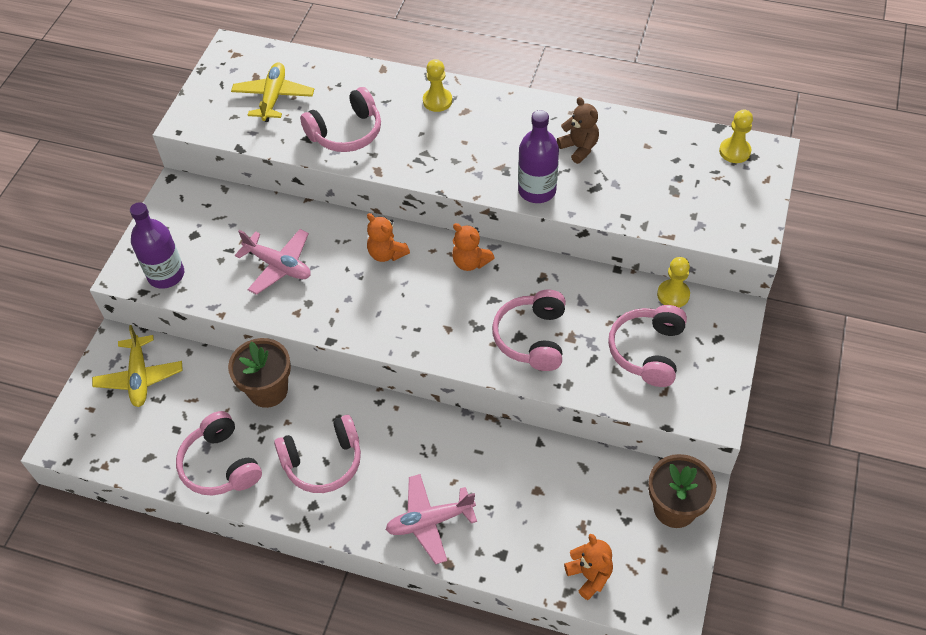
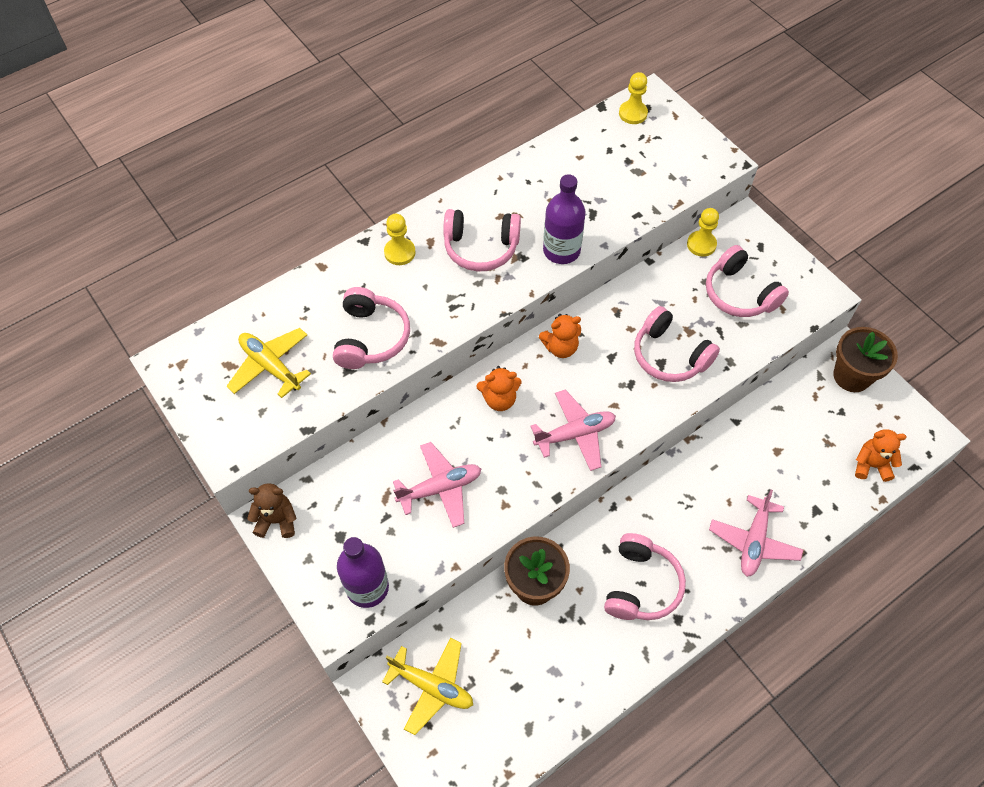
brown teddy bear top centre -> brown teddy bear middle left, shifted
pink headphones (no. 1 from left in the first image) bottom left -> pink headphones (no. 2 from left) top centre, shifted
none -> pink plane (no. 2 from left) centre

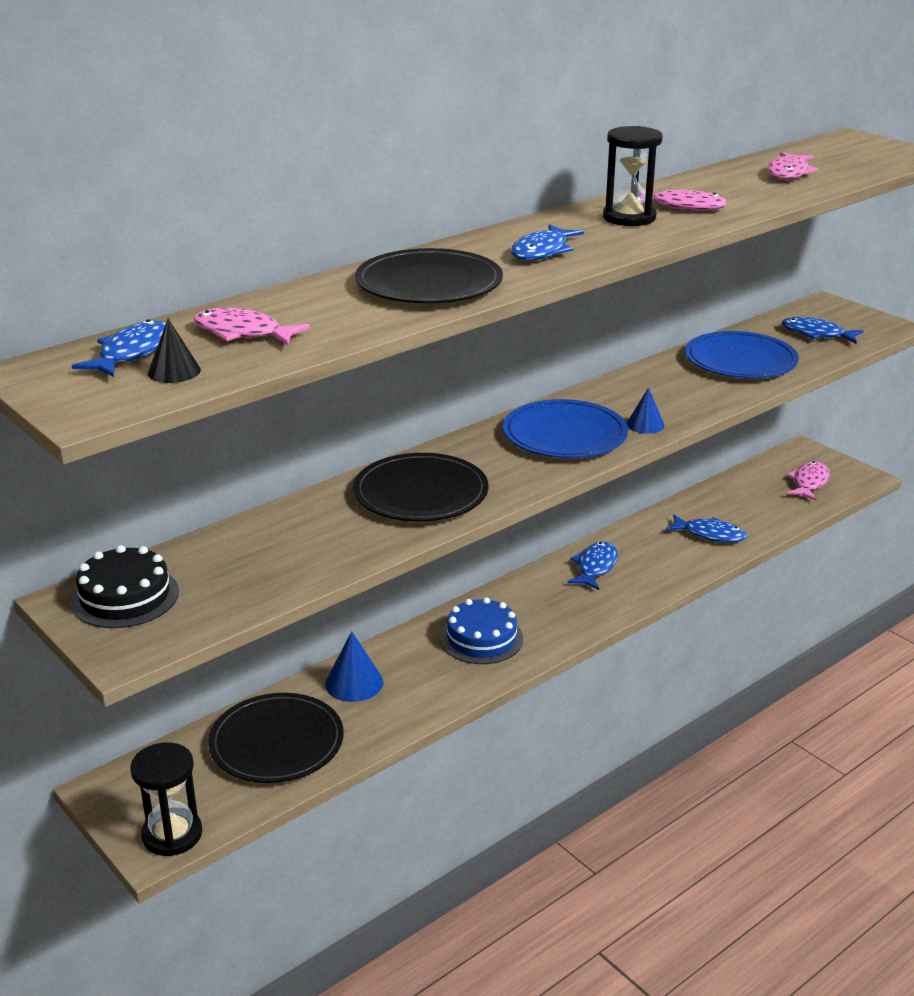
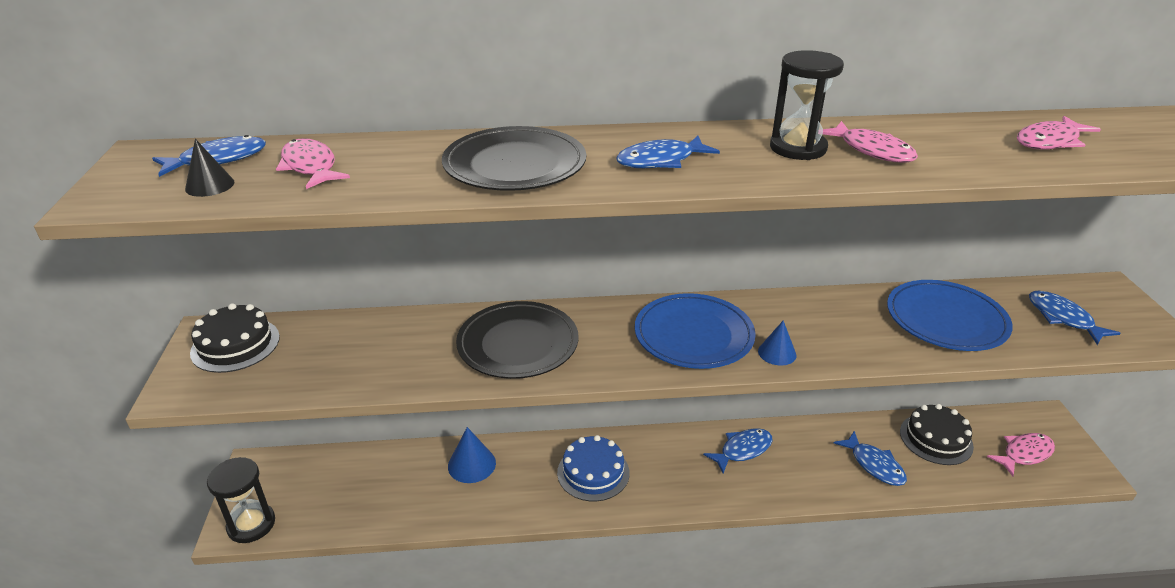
black plate (no. 1 from left) bottom left -> none
none -> black cake (no. 2 from left) bottom right

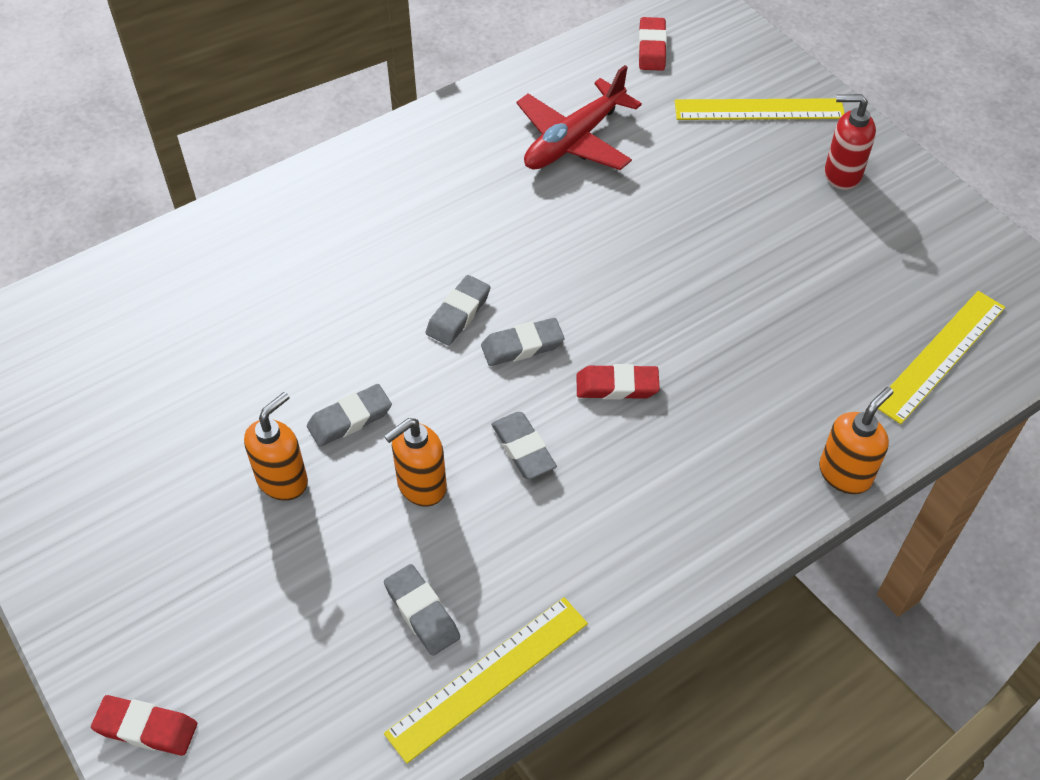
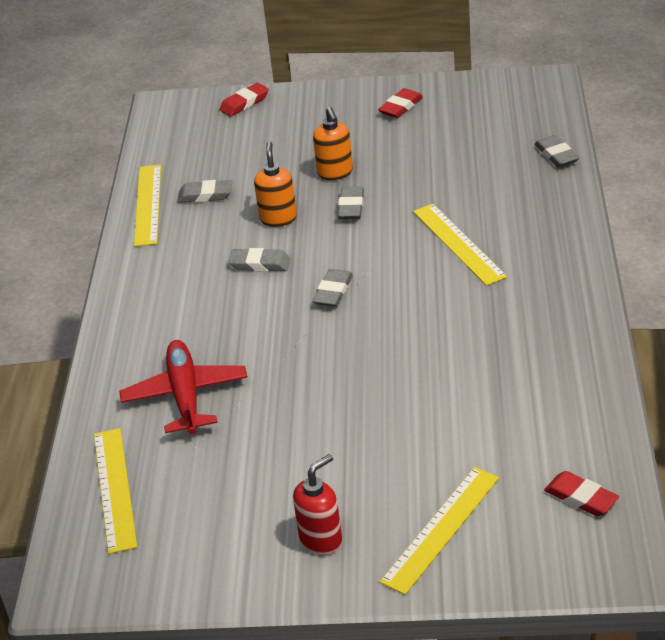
red plane top centre -> red plane middle left, shifted
grey eraser (no. 3 from left in the first image) centre -> grey eraser (no. 5 from left) top right, shifted
red eraser (no. 2 from left) centre -> red eraser (no. 2 from left) top centre, shifted
orange soap dispenser (no. 3 from left) middle right -> none
none -> yellow ruler (no. 4 from left) middle right

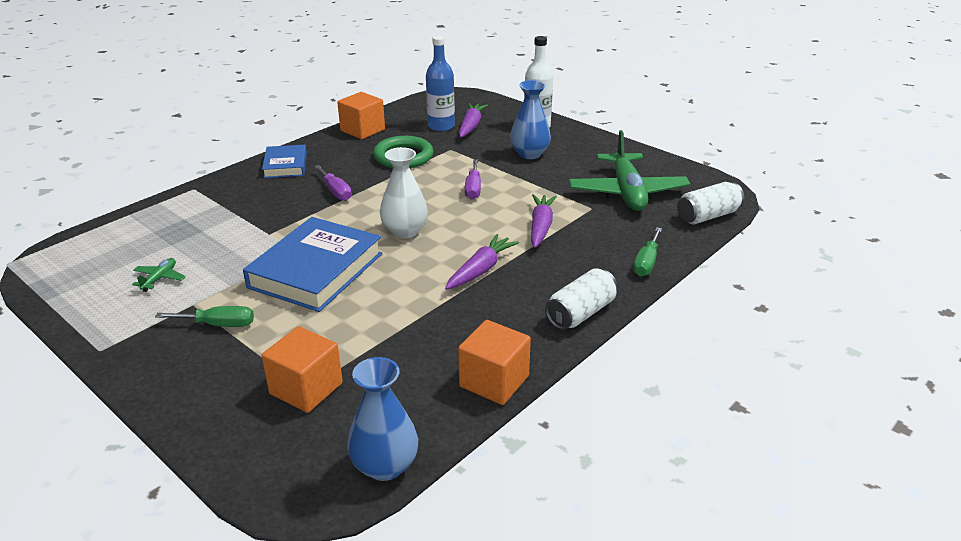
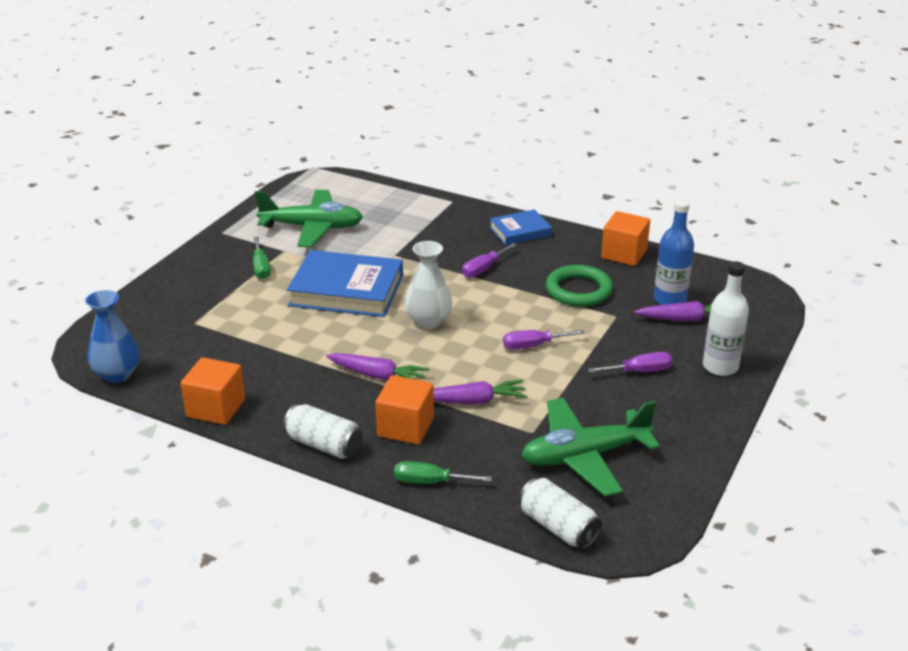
blue vase (no. 2 from left) top centre -> purple screwdriver (no. 3 from left) middle right
green plane (no. 1 from left) middle left -> green plane (no. 1 from left) centre, x2.47
orange cube (no. 1 from left in the first image) bottom left -> orange cube (no. 2 from left) centre, shifted

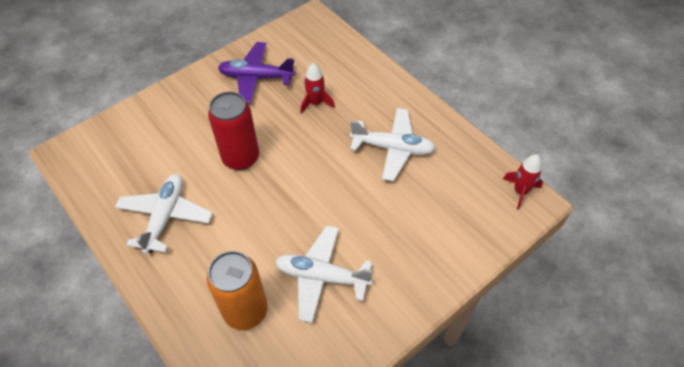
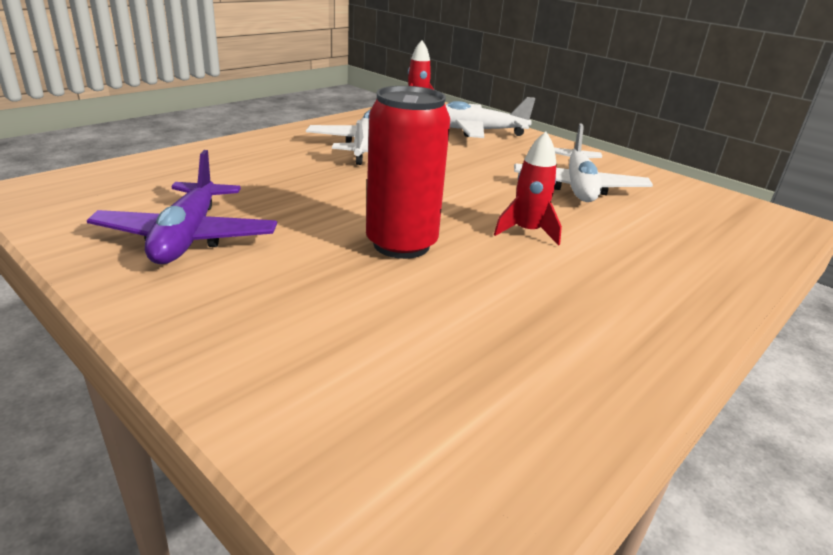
red rocket (no. 1 from left in the first image) top centre -> red rocket (no. 2 from left) centre, shifted
white plane (no. 1 from left in the first image) middle left -> white plane (no. 2 from left) top centre, shifted
orange can bottom centre -> none

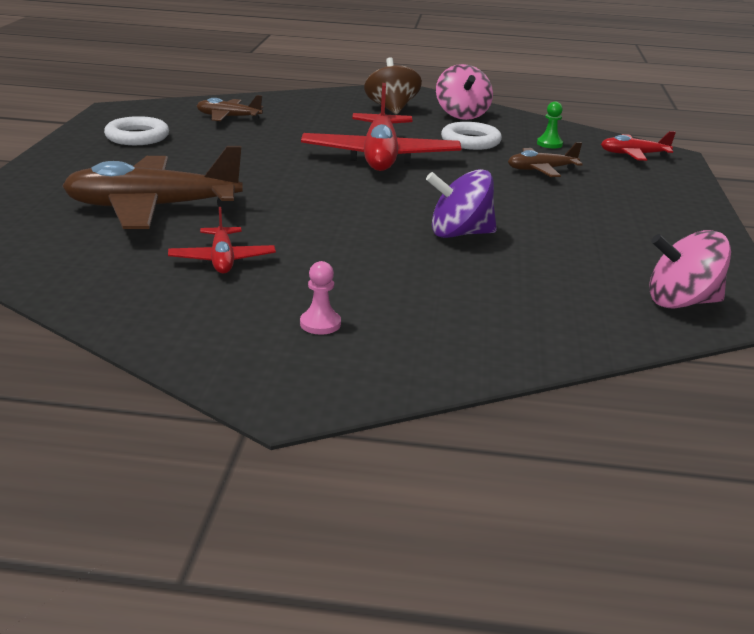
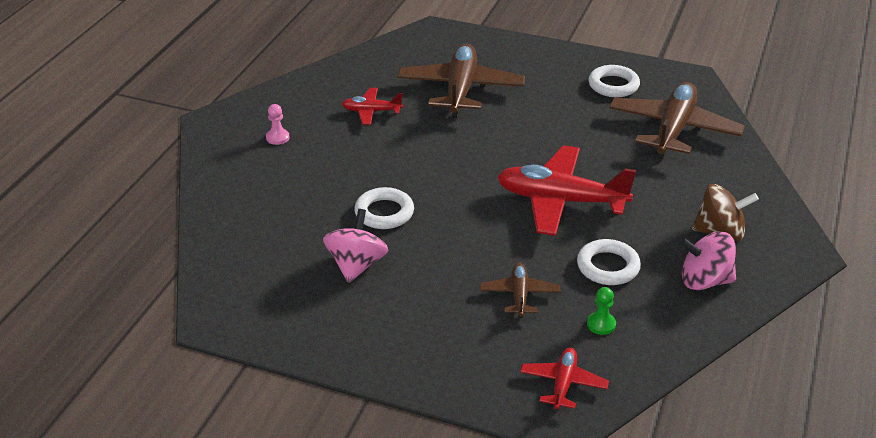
brown plane (no. 2 from left in the first image) top left -> brown plane (no. 3 from left) top right, x1.98
purple spinning top top centre -> white ring (no. 1 from left) centre
pink spinning top (no. 2 from left in the first image) middle right -> pink spinning top (no. 1 from left) centre, shifted

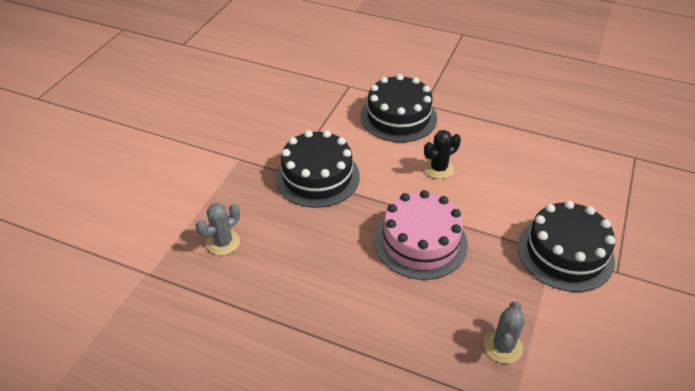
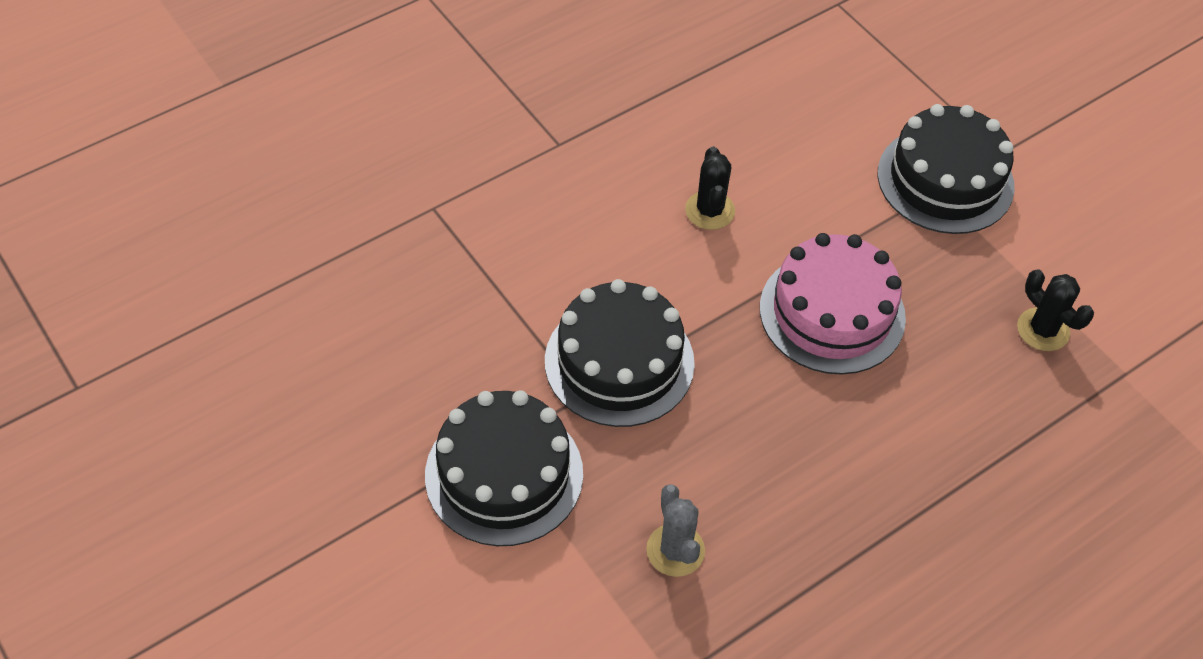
black cake (no. 2 from left in the first image) top centre -> black cake (no. 1 from left) bottom centre, shifted
grey cactus (no. 2 from left) bottom right -> black cactus (no. 2 from left) middle right

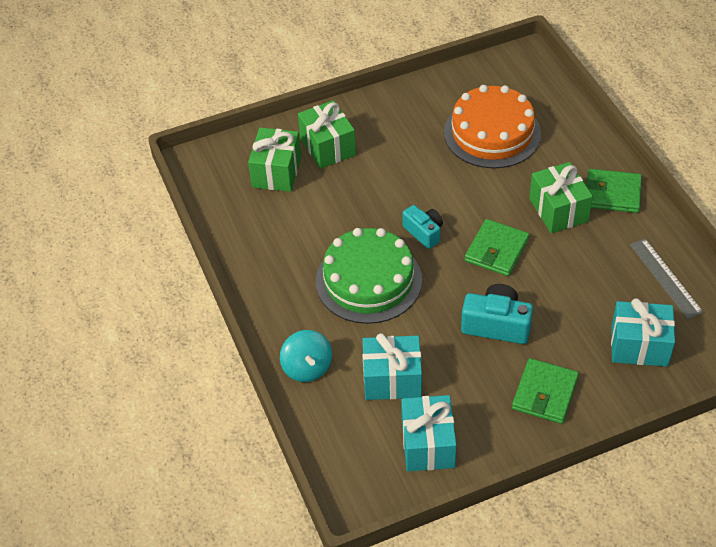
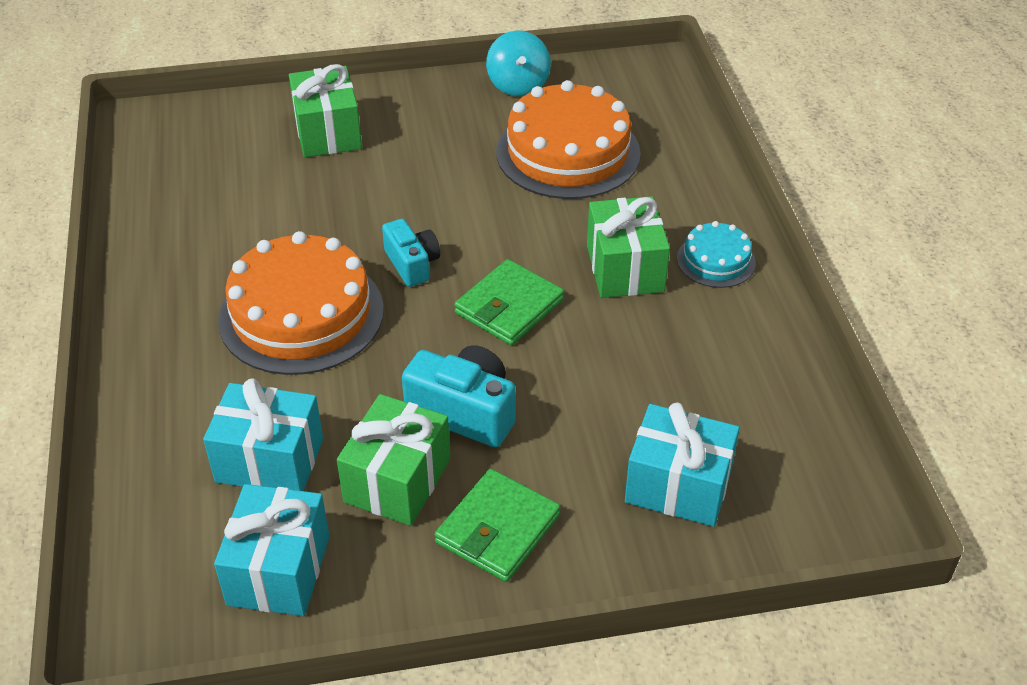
green gift (no. 1 from left in the first image) top centre -> green gift (no. 2 from left) bottom centre, shifted
green wallet (no. 3 from left) middle right -> turquoise cake middle right
green cake centre -> orange cake (no. 1 from left) middle left
grey ruler middle right -> none
turquoise spinning top centre -> turquoise spinning top top centre, shifted

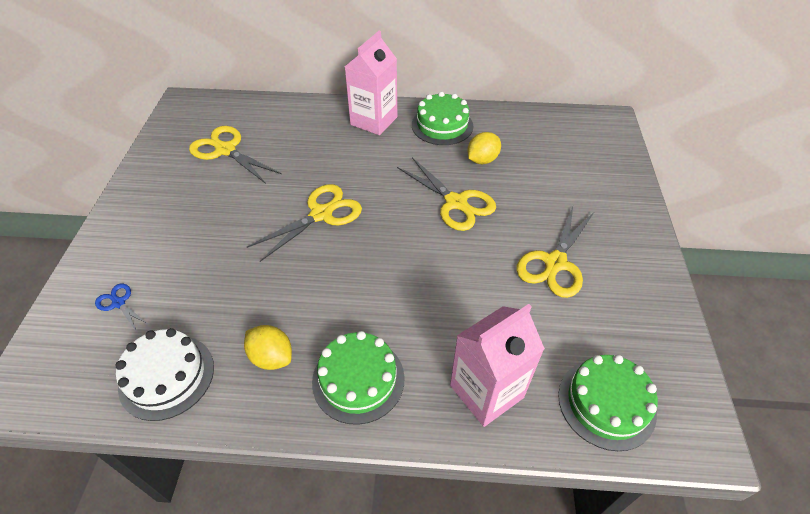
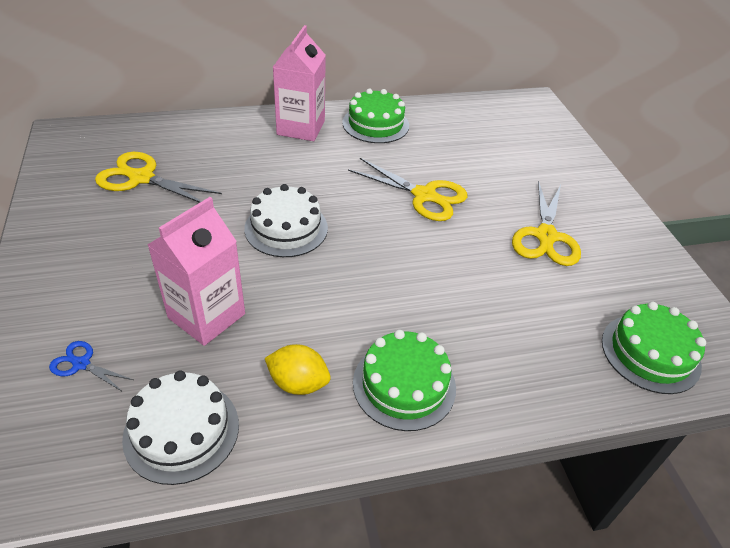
yellow lemon (no. 2 from left) top centre -> none
yellow scissors (no. 2 from left) centre -> white cake (no. 2 from left) centre
pink carton (no. 2 from left in the first image) bottom centre -> pink carton (no. 1 from left) middle left, shifted

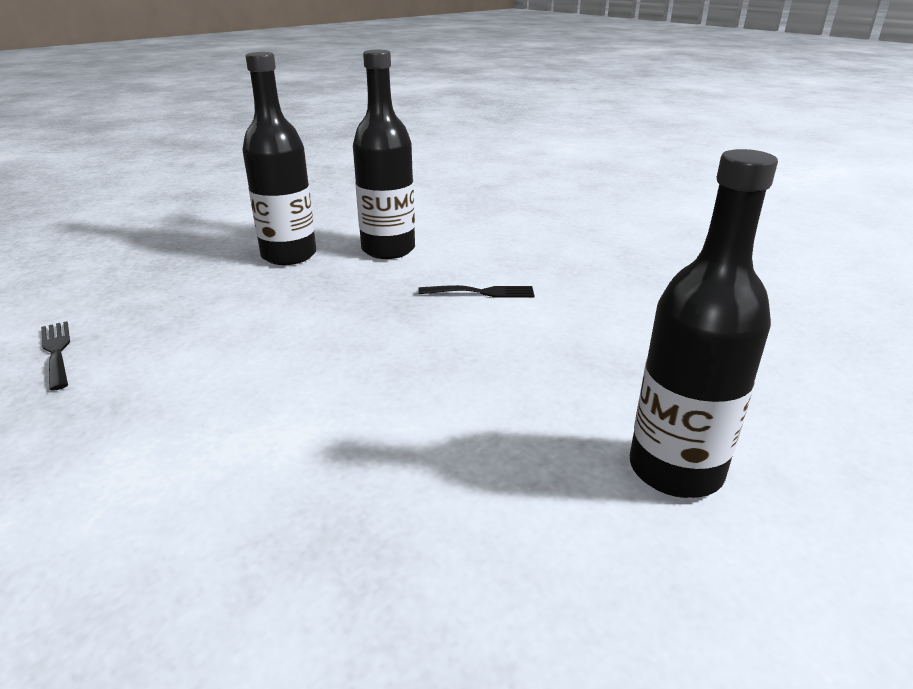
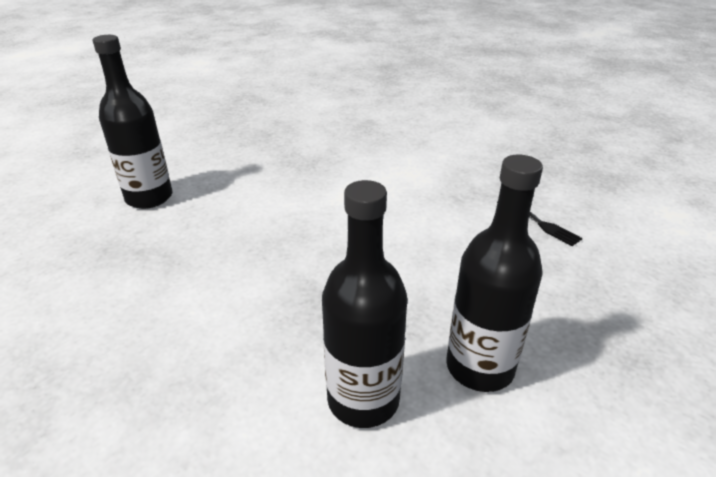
black fork (no. 2 from left) centre -> none

